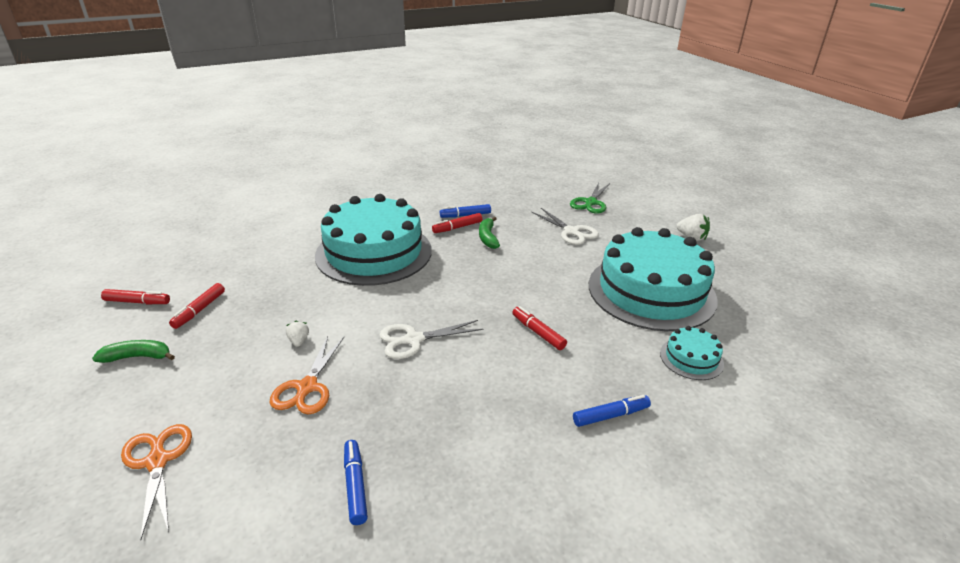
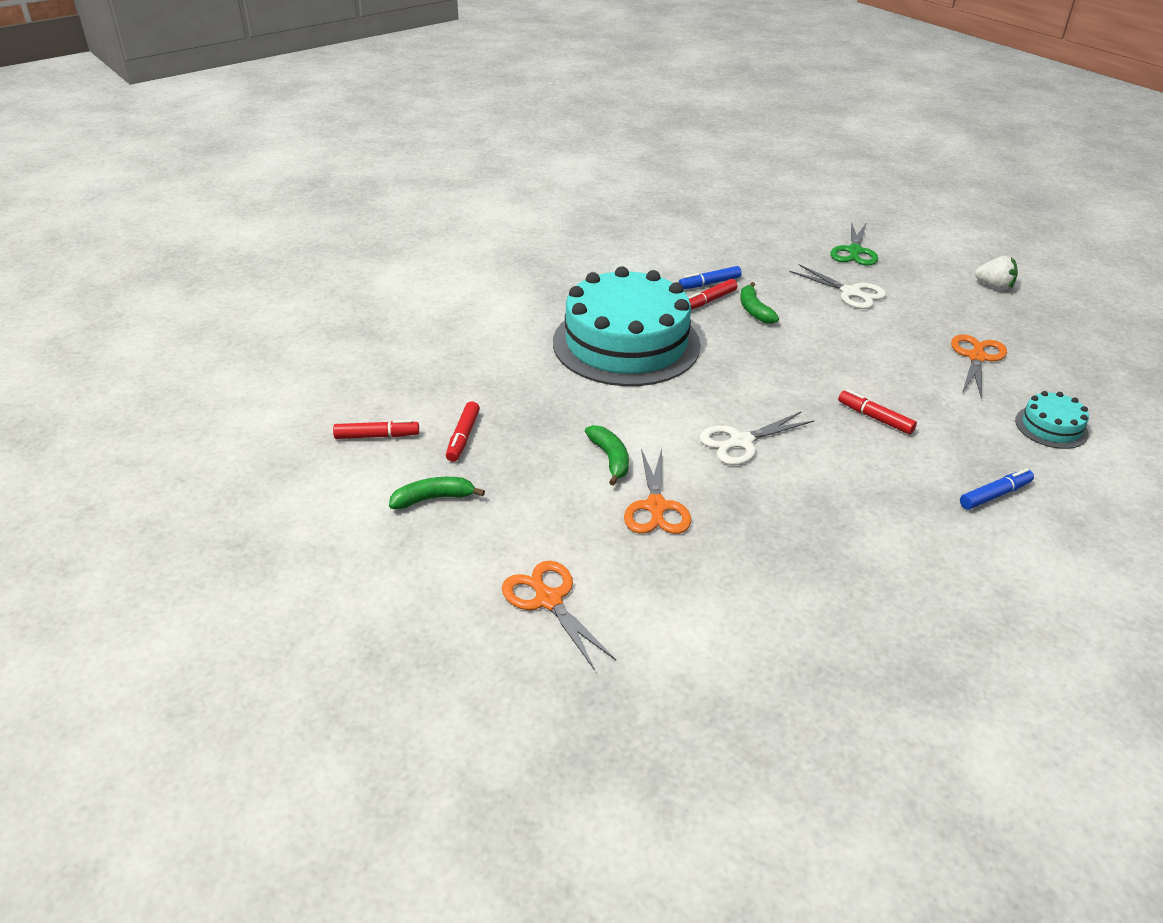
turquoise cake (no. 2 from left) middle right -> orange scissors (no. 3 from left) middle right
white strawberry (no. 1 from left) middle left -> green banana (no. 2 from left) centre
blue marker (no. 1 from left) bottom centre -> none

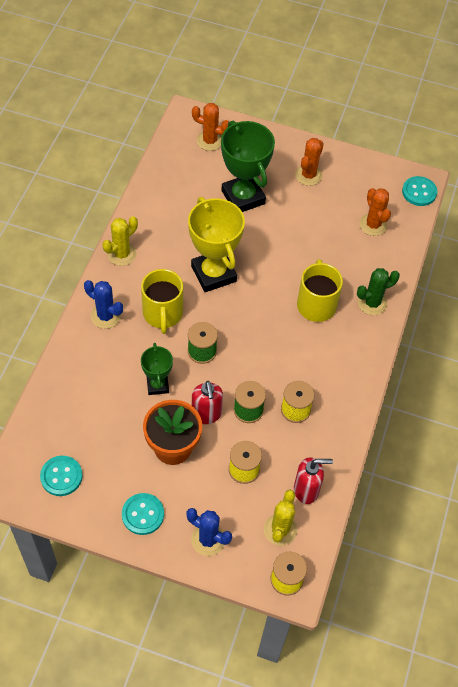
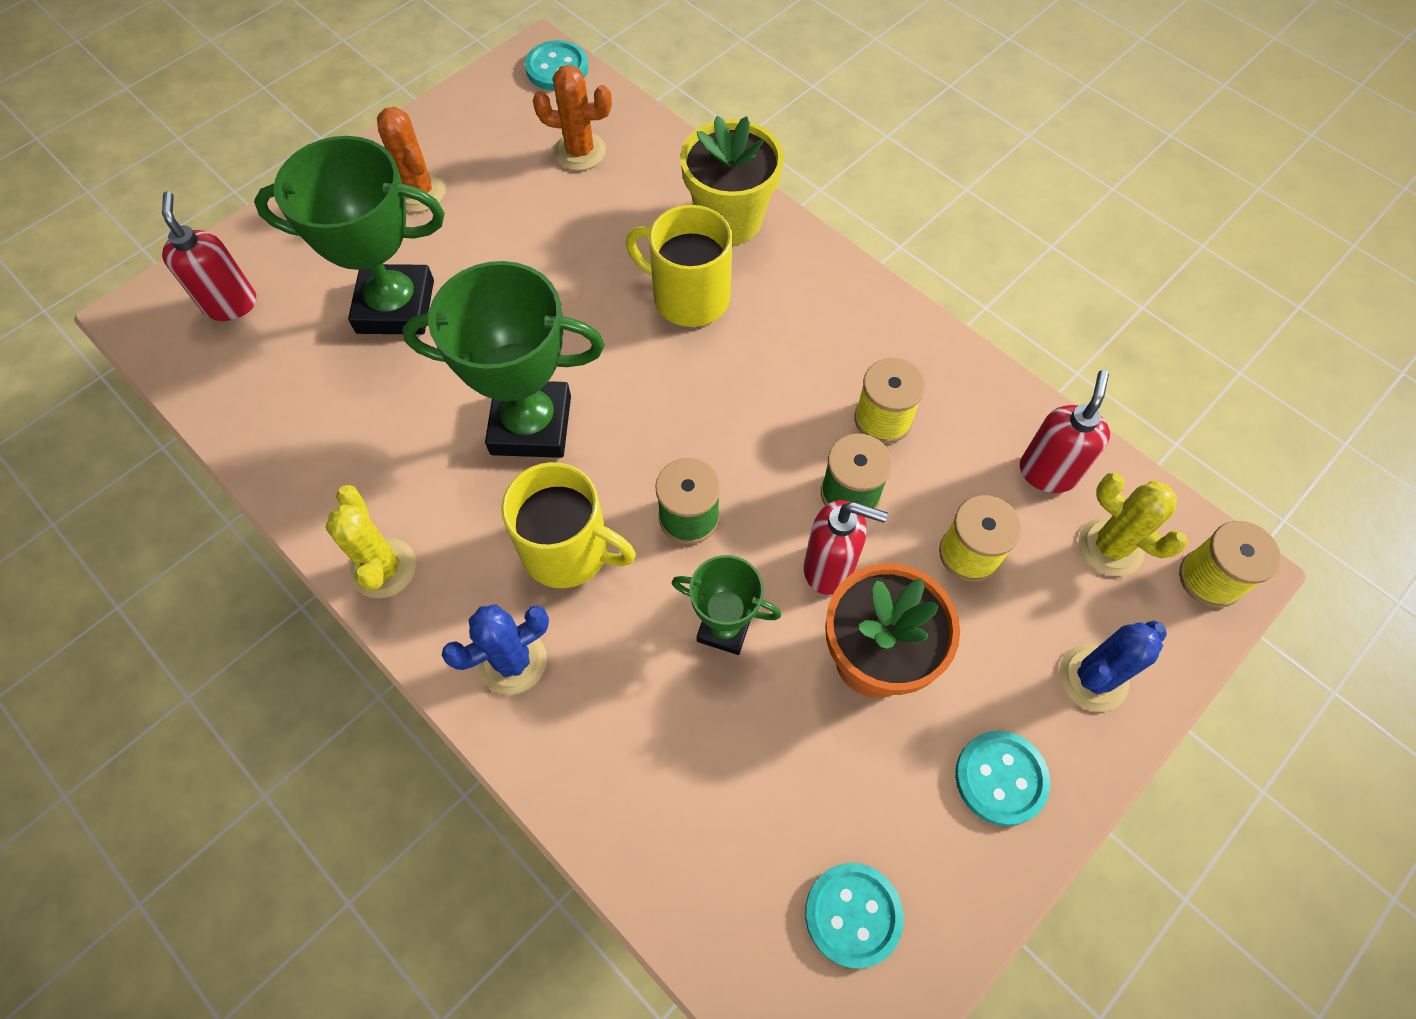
orange cactus (no. 1 from left) top centre -> red soap dispenser (no. 1 from left) top left
yellow trophy centre -> green trophy (no. 2 from left) centre
green cactus middle right -> yellow flower pot top centre

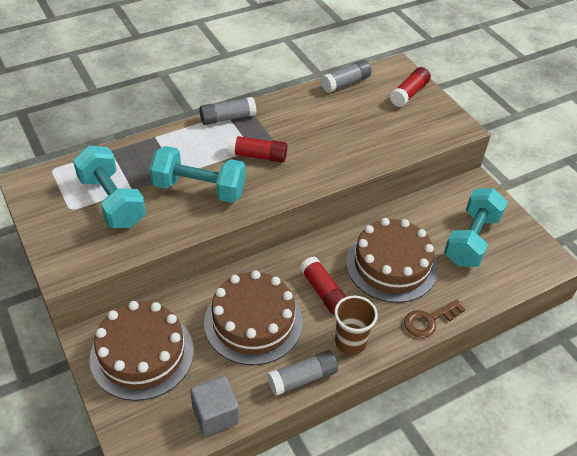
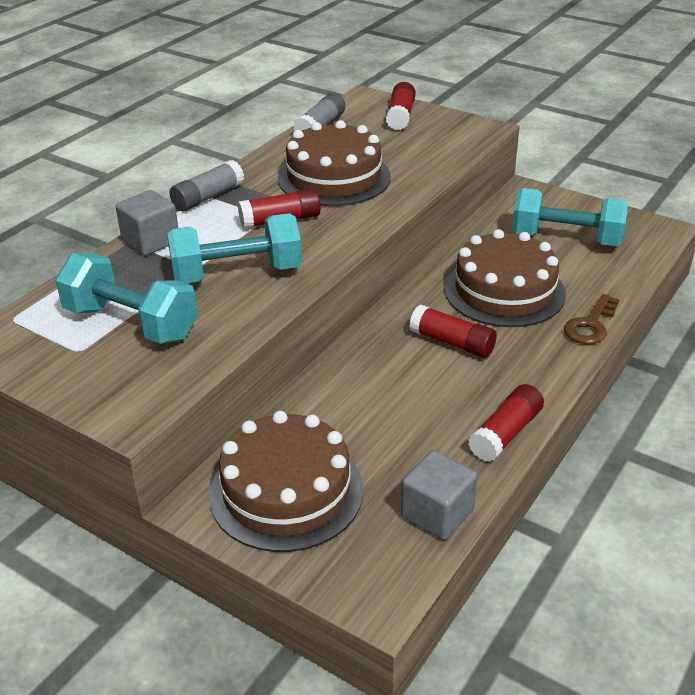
turquoise dumbbell (no. 3 from left) middle right -> turquoise dumbbell (no. 3 from left) top right, 75 degrees counterclockwise
brown cake (no. 2 from left) bottom centre -> brown cake (no. 2 from left) top centre, shifted
brown cup bottom centre -> none
grey glue stick (no. 2 from left) bottom centre -> red glue stick (no. 4 from left) middle right
none -> grey cube (no. 1 from left) top left

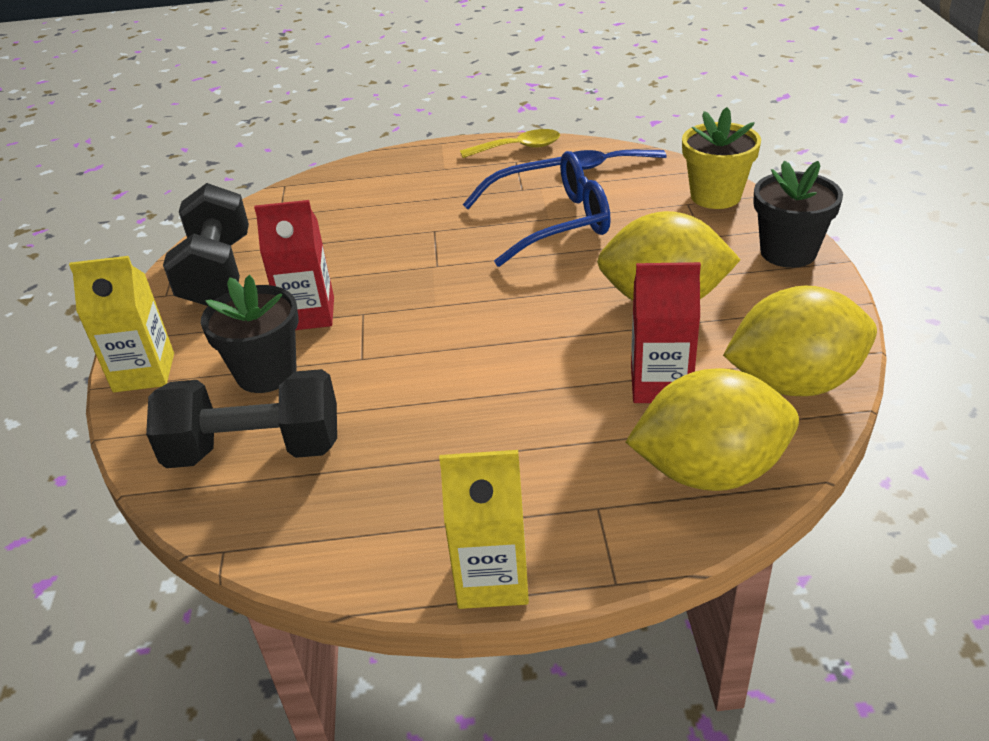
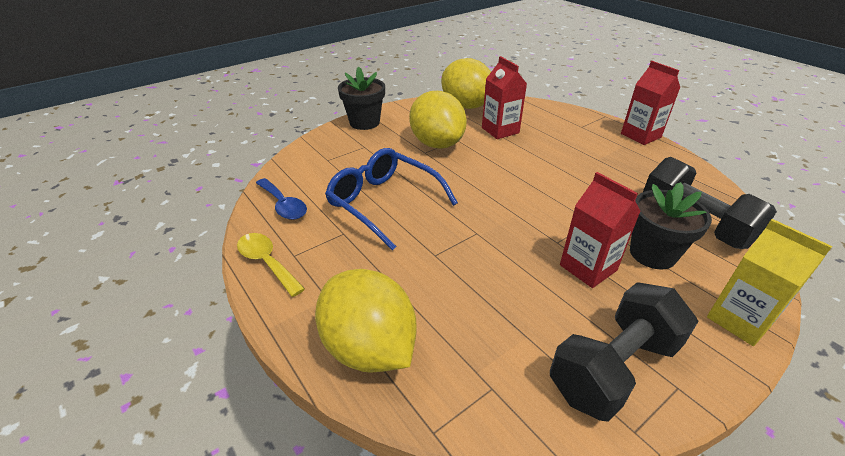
yellow flower pot top right -> none
yellow lemon (no. 2 from left in the first image) middle right -> yellow lemon (no. 1 from left) bottom centre, shifted
yellow carton (no. 2 from left) bottom centre -> red carton (no. 3 from left) top right

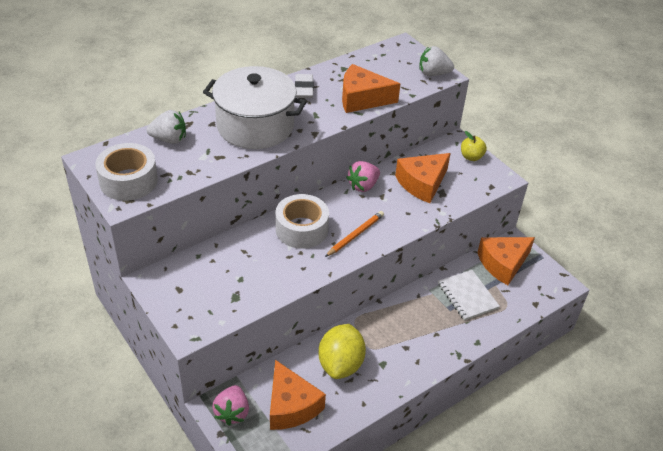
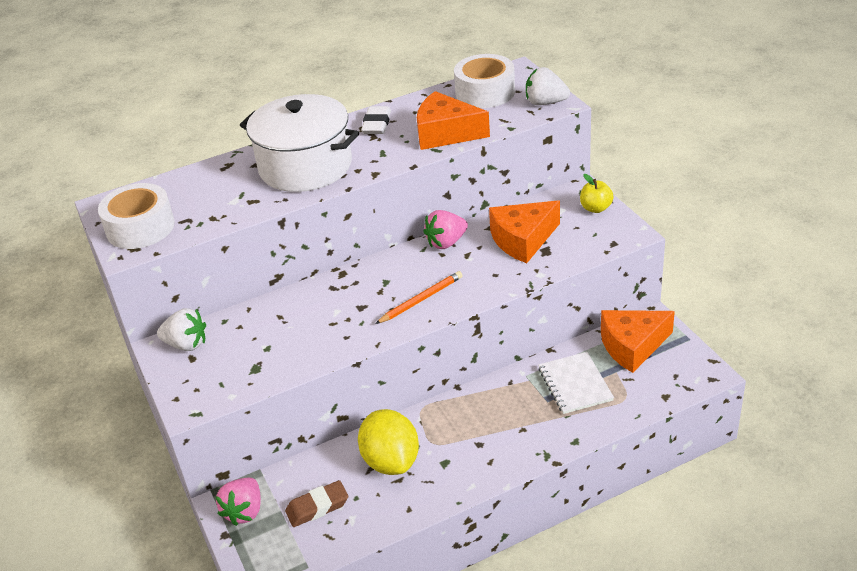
white strawberry (no. 1 from left) top left -> white strawberry (no. 1 from left) middle left, shifted
white tape (no. 2 from left) centre -> white tape (no. 2 from left) top centre, shifted
yellow lemon bottom centre, 45 degrees counterclockwise
orange cheese (no. 1 from left) bottom centre -> brown eraser bottom centre

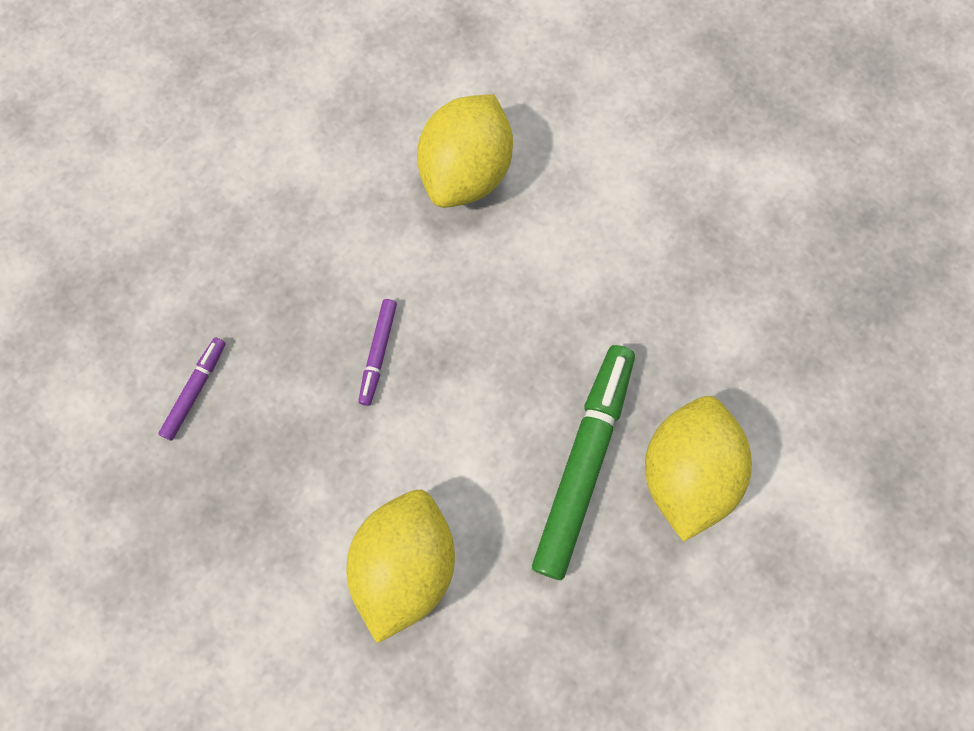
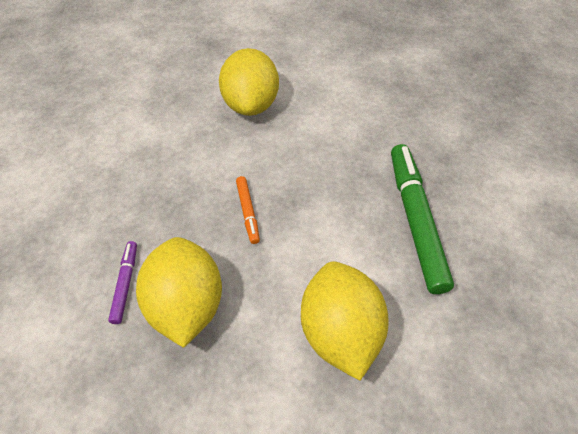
purple marker (no. 2 from left) centre -> orange marker centre
yellow lemon (no. 3 from left in the first image) middle right -> yellow lemon (no. 1 from left) bottom left, shifted

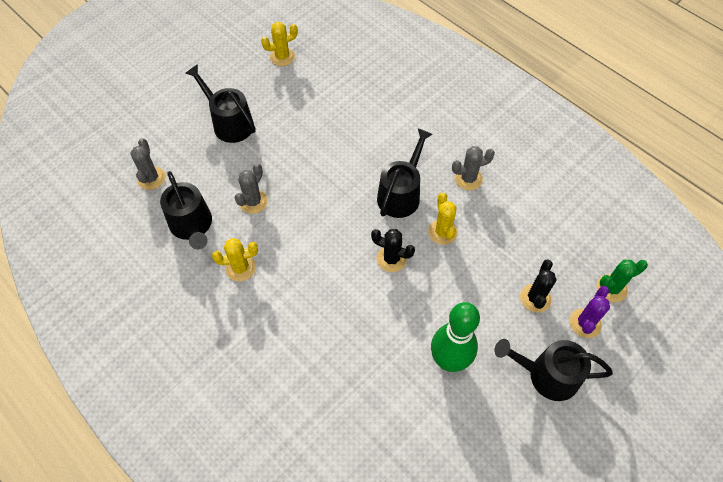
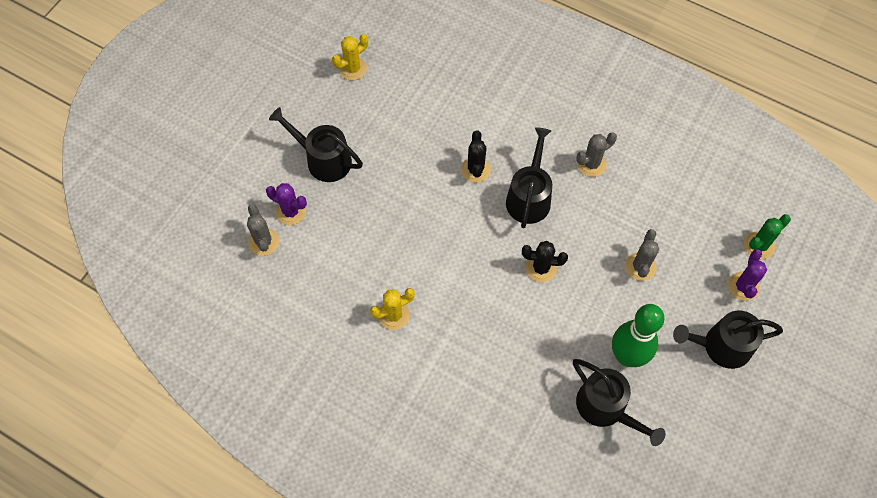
grey cactus (no. 2 from left in the first image) centre -> grey cactus (no. 3 from left) middle right, shifted
black watering can (no. 1 from left in the first image) middle left -> black watering can (no. 3 from left) bottom right, shifted
yellow cactus (no. 3 from left) centre -> none
black cactus (no. 2 from left in the first image) middle right -> black cactus (no. 1 from left) top centre, shifted
none -> purple cactus (no. 1 from left) middle left

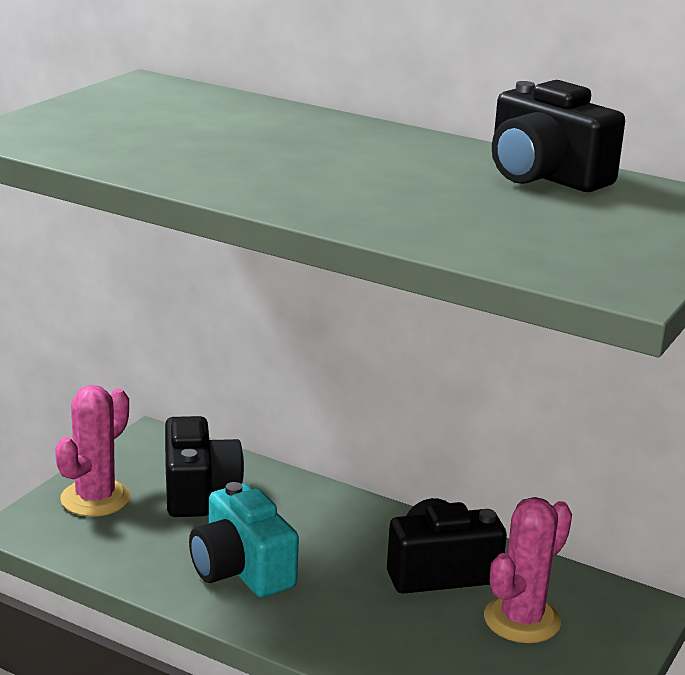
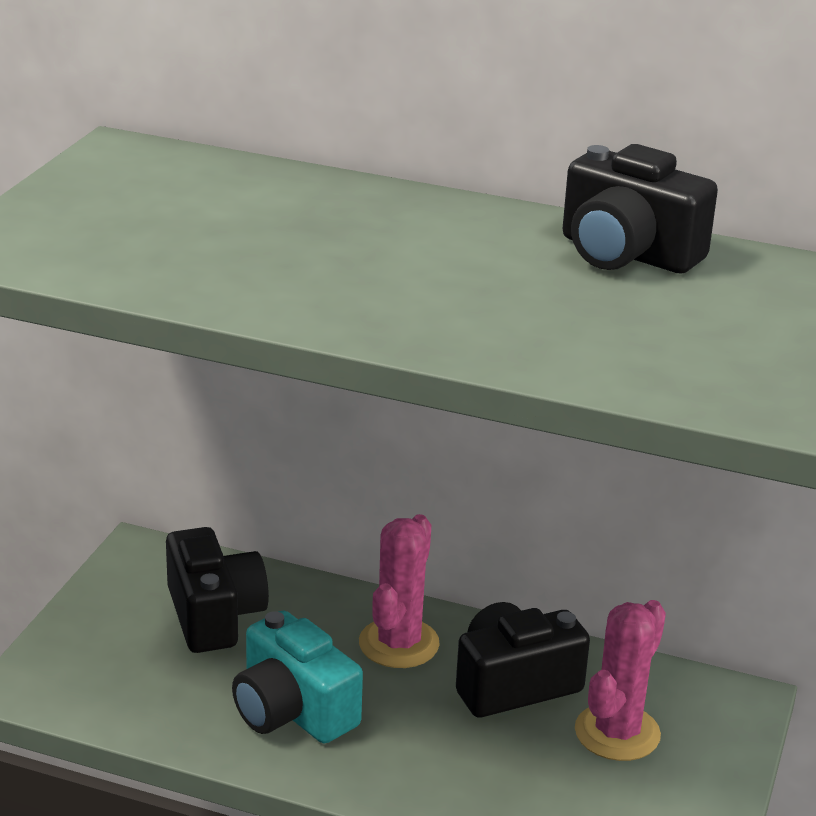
pink cactus (no. 1 from left) bottom left -> pink cactus (no. 1 from left) bottom centre, shifted

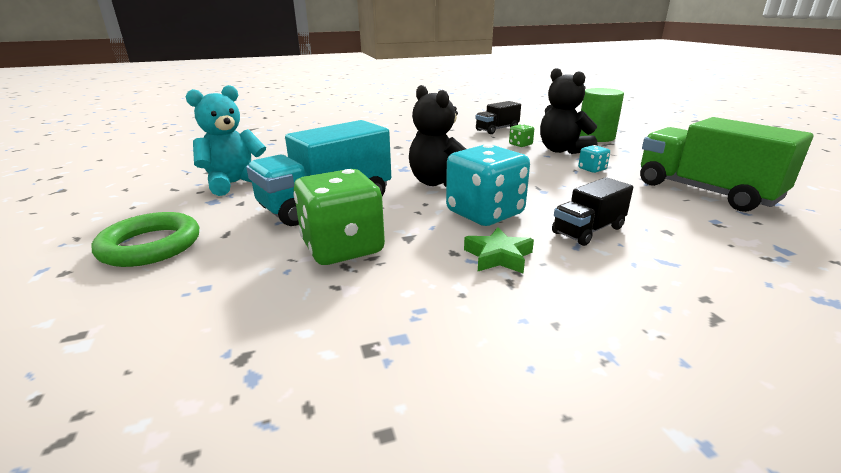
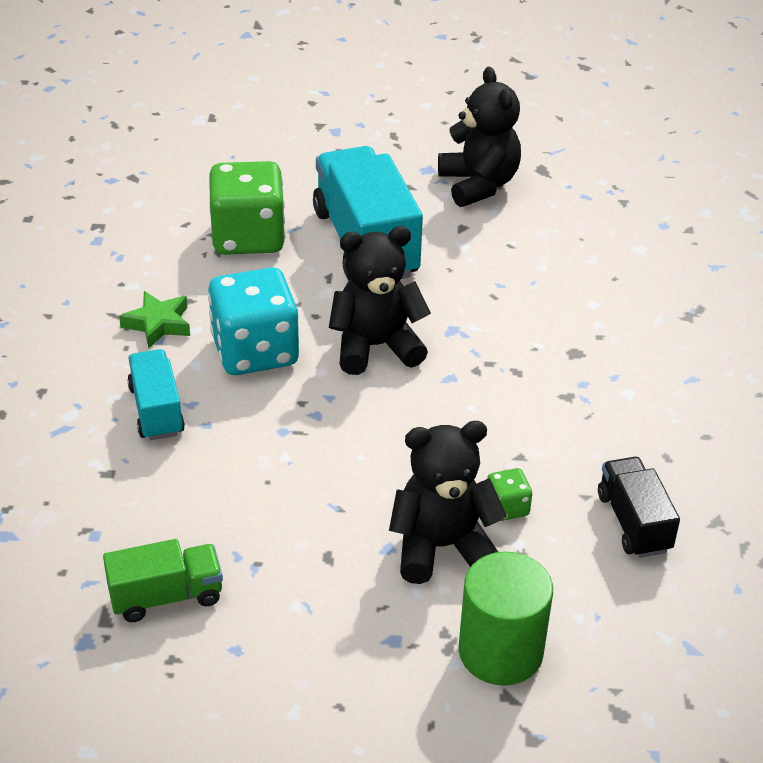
turquoise teddy bear top left -> black teddy bear (no. 3 from left) top centre
green truck middle right -> green truck bottom left, x0.54
turquoise dice (no. 2 from left) middle right -> none
black truck (no. 2 from left) middle right -> turquoise truck (no. 1 from left) middle left
green ring middle left -> none

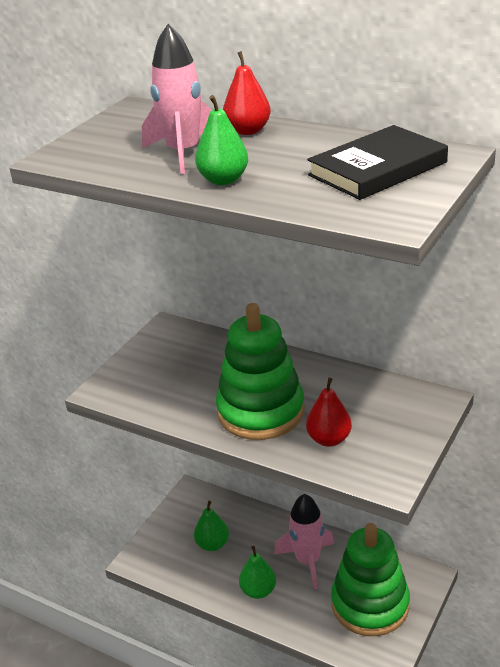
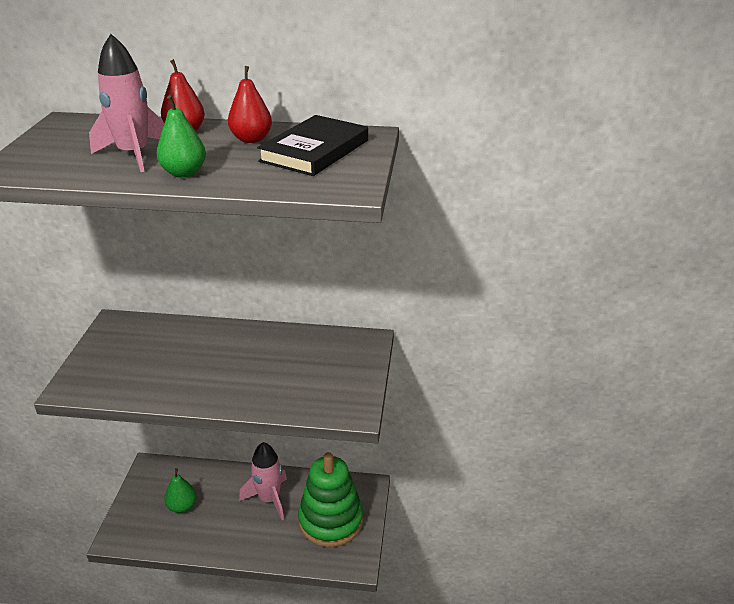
green stacking toy (no. 1 from left) centre -> none
red pear (no. 2 from left) centre -> red pear (no. 2 from left) top centre, shifted
green pear (no. 3 from left) bottom centre -> none

